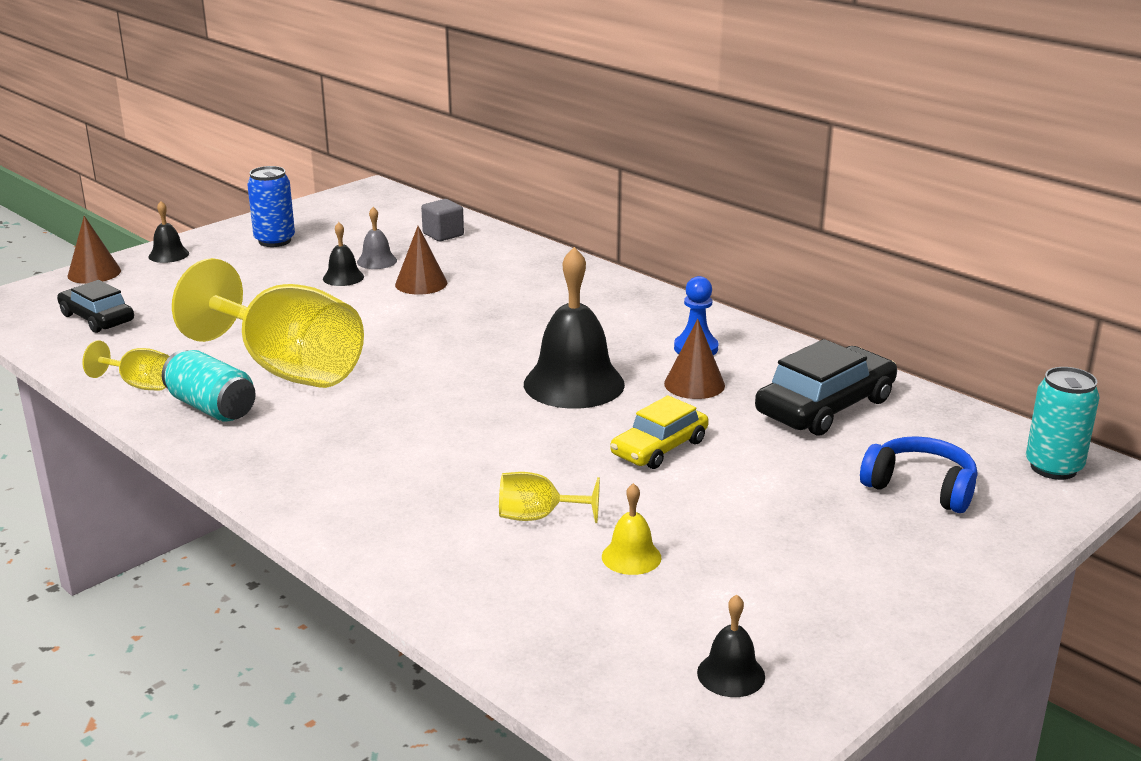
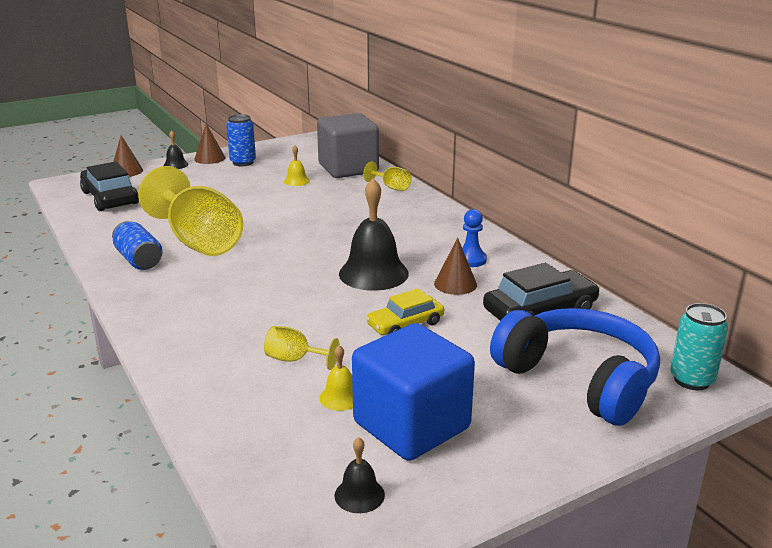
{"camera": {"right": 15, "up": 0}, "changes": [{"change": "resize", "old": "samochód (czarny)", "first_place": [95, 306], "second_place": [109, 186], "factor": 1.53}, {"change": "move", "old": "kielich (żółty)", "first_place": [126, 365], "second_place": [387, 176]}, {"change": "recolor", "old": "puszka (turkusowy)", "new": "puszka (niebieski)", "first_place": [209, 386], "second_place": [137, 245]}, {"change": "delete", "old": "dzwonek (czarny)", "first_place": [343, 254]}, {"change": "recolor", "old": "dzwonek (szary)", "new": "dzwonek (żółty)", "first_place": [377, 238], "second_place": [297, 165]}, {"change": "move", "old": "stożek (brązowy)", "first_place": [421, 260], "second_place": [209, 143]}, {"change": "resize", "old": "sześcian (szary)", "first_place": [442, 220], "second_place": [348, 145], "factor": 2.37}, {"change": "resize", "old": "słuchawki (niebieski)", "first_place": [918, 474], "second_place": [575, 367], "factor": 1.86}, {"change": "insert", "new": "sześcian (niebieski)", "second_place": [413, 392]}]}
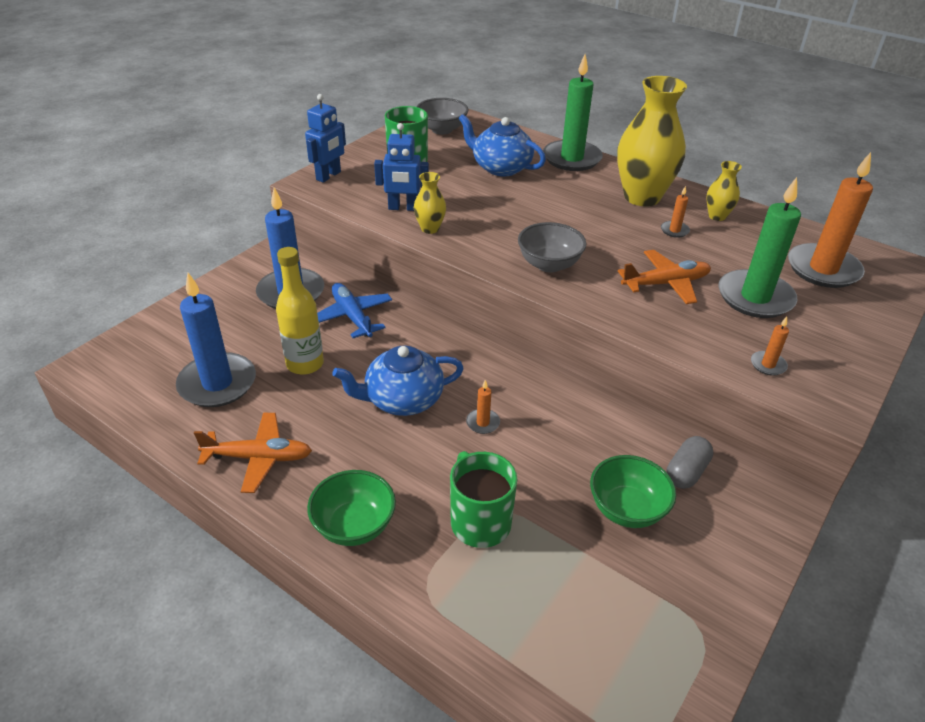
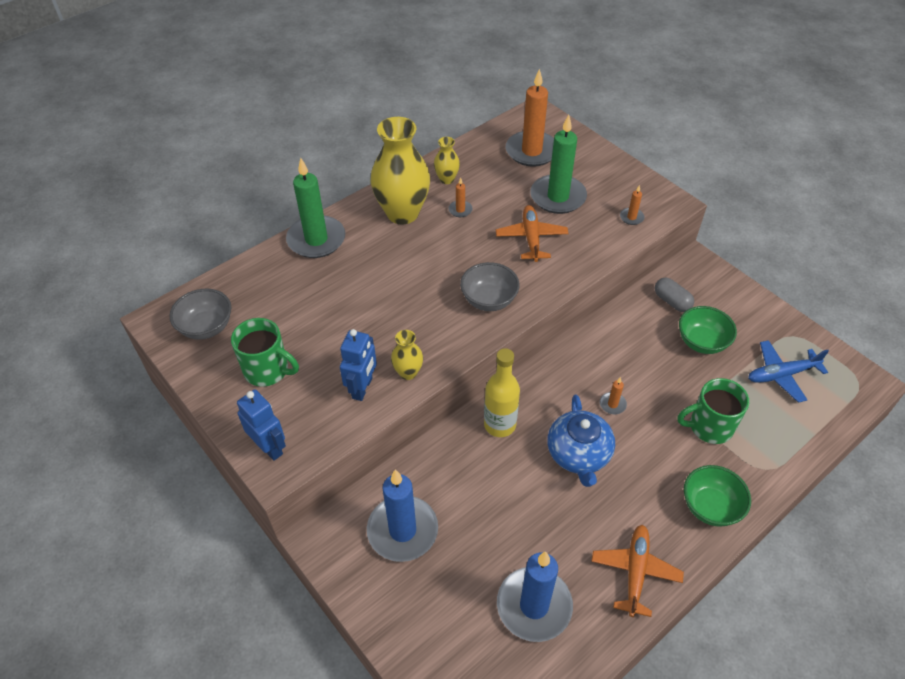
{"camera": {"right": -75, "up": 10}, "changes": [{"change": "move", "old": "butelka (żółty)", "first_place": [300, 311], "second_place": [502, 392]}, {"change": "move", "old": "samolot (niebieski)", "first_place": [354, 310], "second_place": [788, 371]}, {"change": "delete", "old": "imbryk (niebieski)", "first_place": [502, 145]}]}
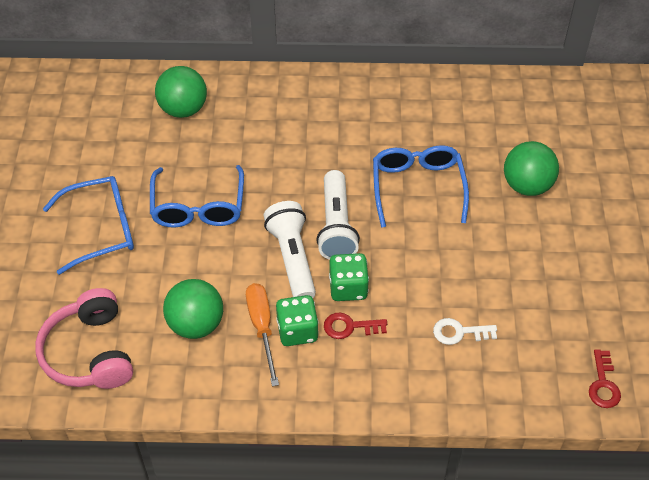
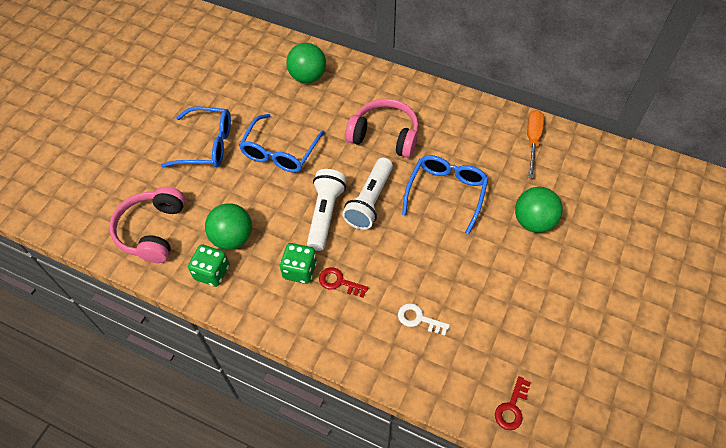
{"camera": {"right": 25, "up": 5}, "changes": [{"change": "move", "old": "śrubokręt (pomarańczowy)", "first_place": [262, 334], "second_place": [535, 144]}, {"change": "move", "old": "kostka do gry (zielony)", "first_place": [349, 277], "second_place": [209, 266]}, {"change": "insert", "new": "słuchawki (różowy)", "second_place": [382, 128]}]}
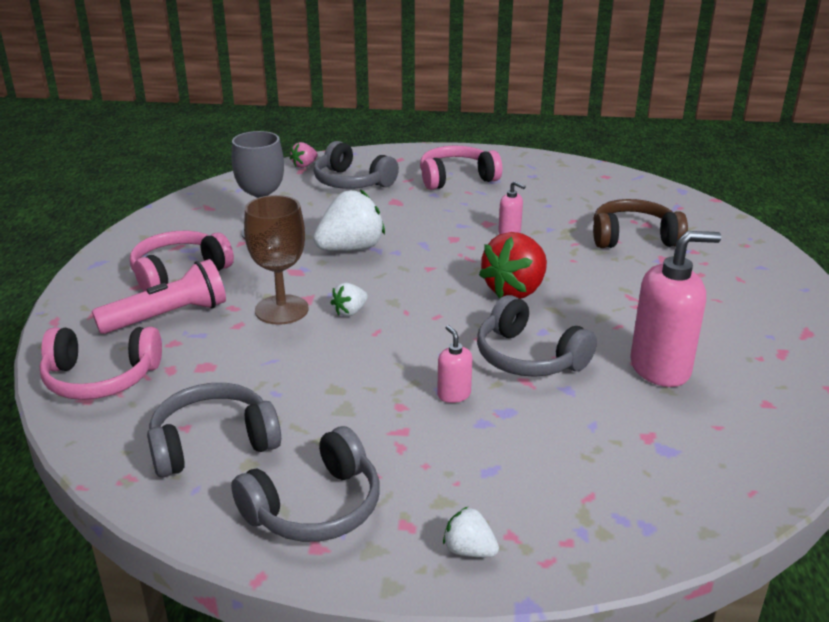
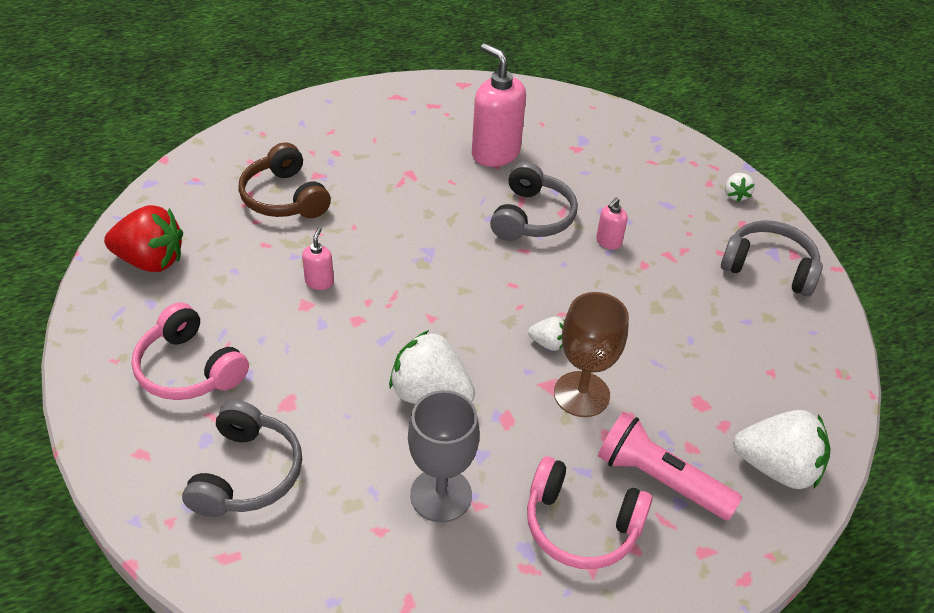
{"camera": {"right": -120, "up": 15}, "changes": [{"change": "replace", "old": "słuchawki (różowy)", "new": "truskawka (biały)", "first_place": [100, 363], "second_place": [781, 449]}, {"change": "delete", "old": "słuchawki (szary)", "first_place": [214, 430]}, {"change": "delete", "old": "truskawka (różowy)", "first_place": [304, 155]}, {"change": "move", "old": "truskawka (czerwony)", "first_place": [513, 265], "second_place": [143, 238]}]}
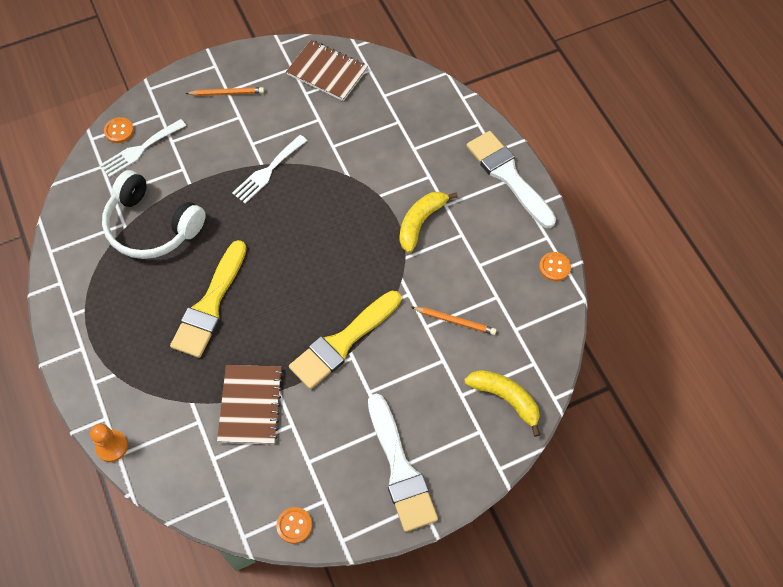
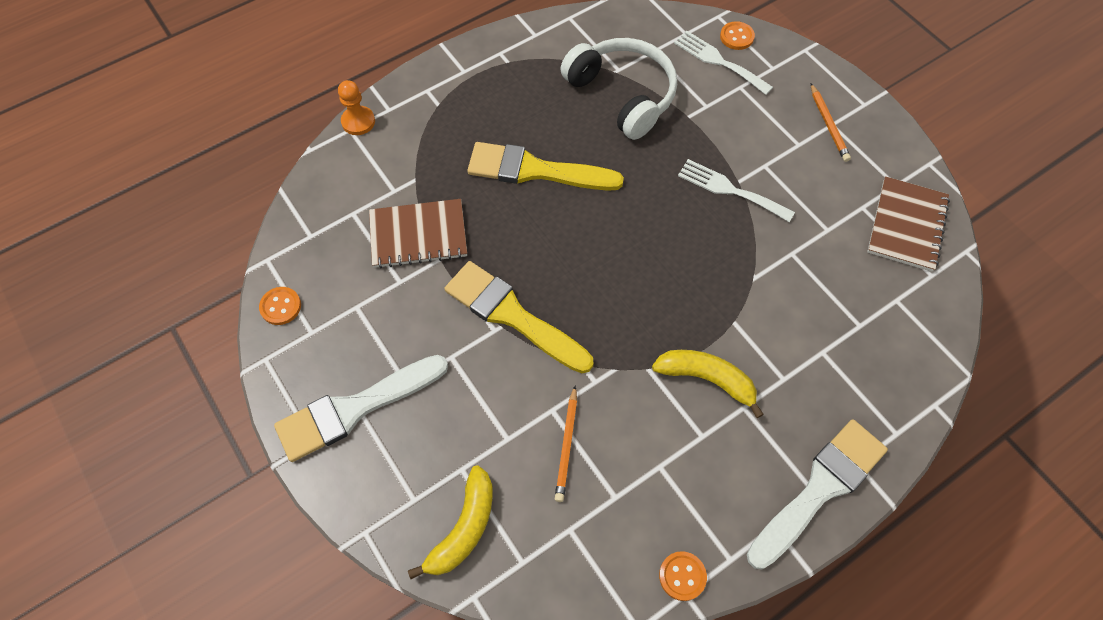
{"camera": {"right": 80, "up": 0}, "changes": [{"change": "rotate", "old": "słuchawki (biały)", "first_place": [154, 214], "second_place": [619, 89], "degrees": 120}]}
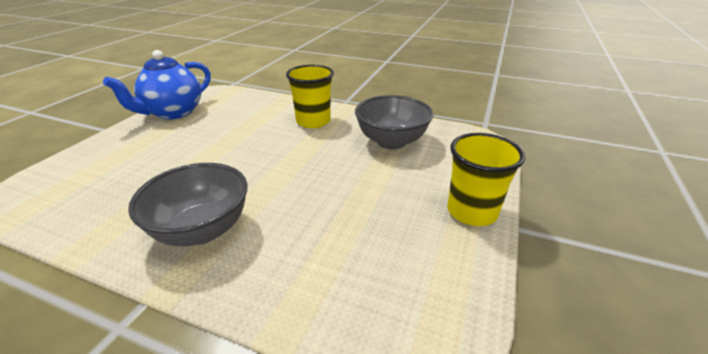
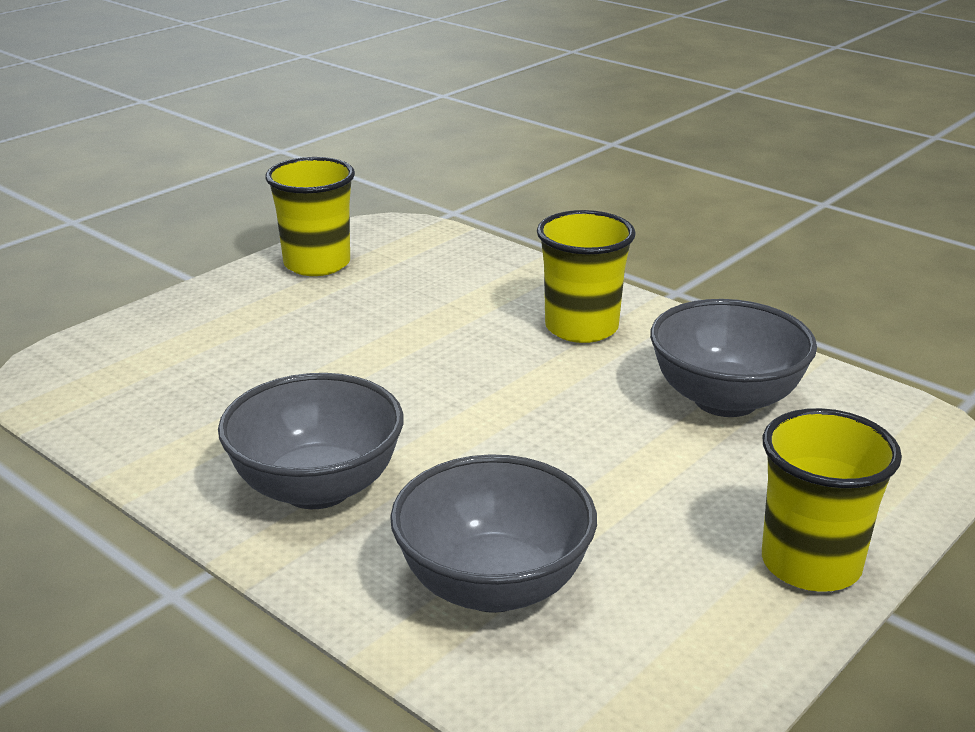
{"camera": {"right": 20, "up": -5}, "changes": [{"change": "replace", "old": "imbryk (niebieski)", "new": "szklanka (żółty)", "first_place": [157, 85], "second_place": [310, 216]}, {"change": "insert", "new": "miska (szary)", "second_place": [493, 533]}]}
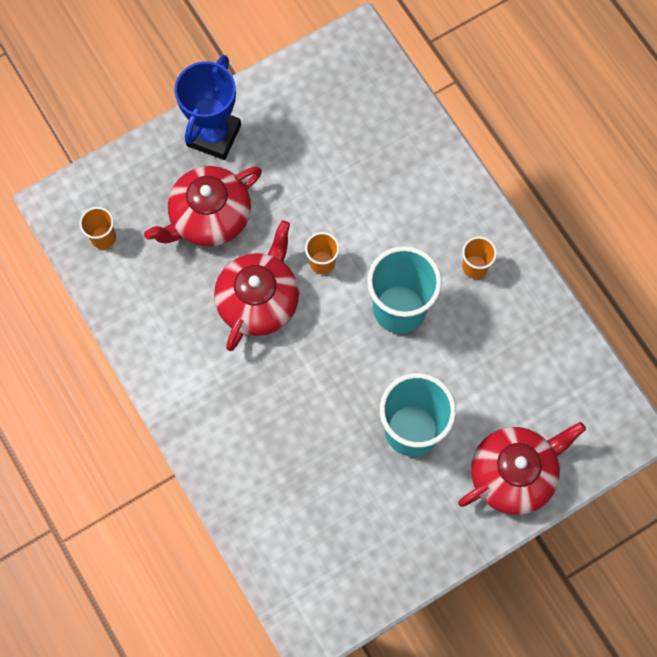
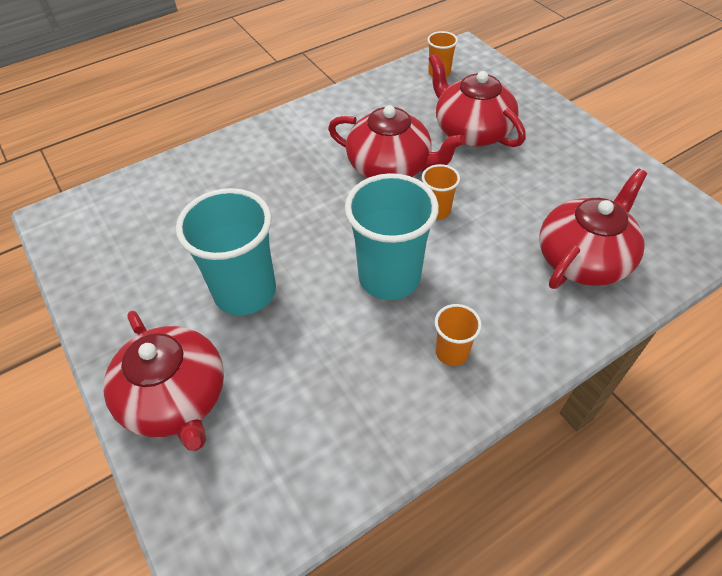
{"camera": {"right": 90, "up": -20}, "changes": [{"change": "delete", "old": "puchar (niebieski)", "first_place": [207, 107]}, {"change": "insert", "new": "imbryk (czerwony)", "second_place": [593, 228]}]}
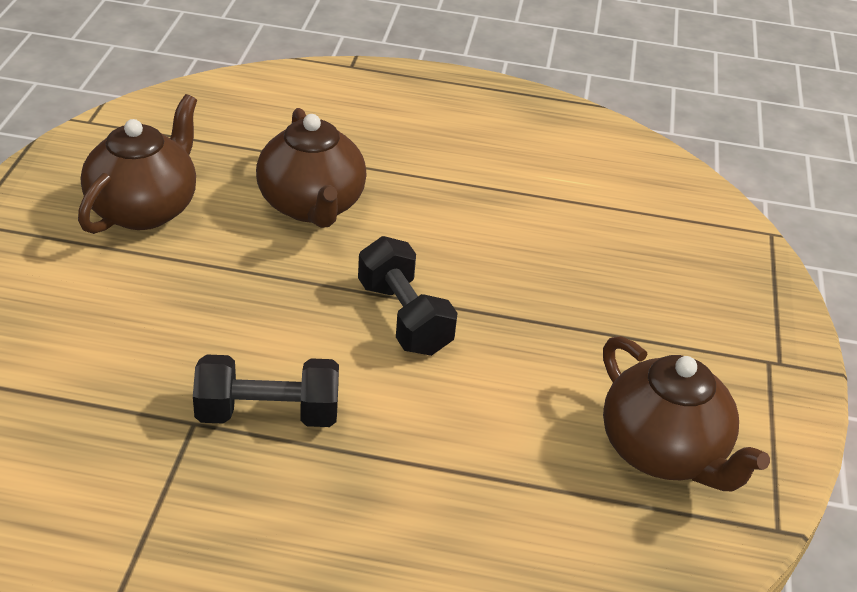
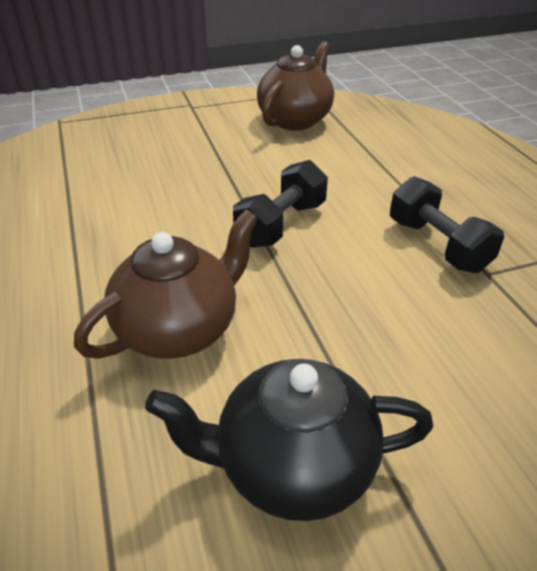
{"camera": {"right": -115, "up": 0}, "changes": [{"change": "recolor", "old": "imbryk (brązowy)", "new": "imbryk (czarny)", "first_place": [137, 164], "second_place": [289, 440]}]}
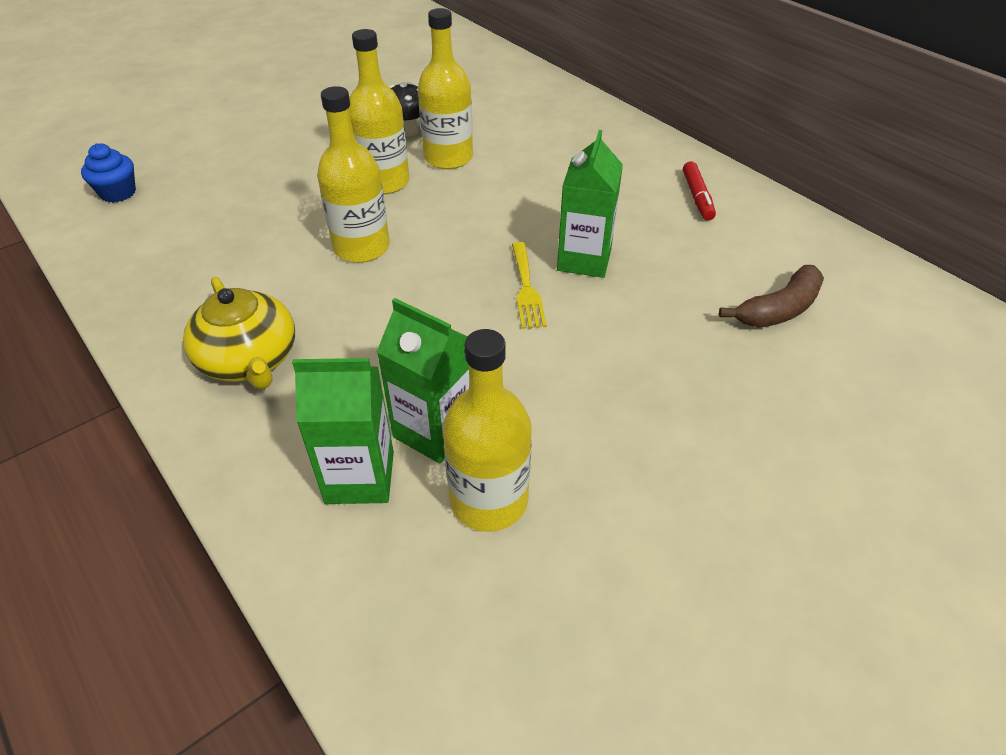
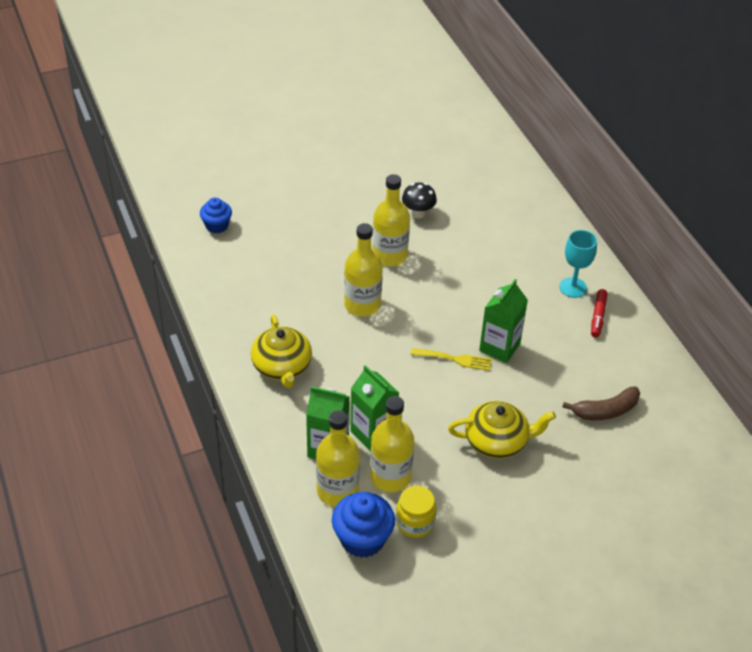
{"camera": {"right": 15, "up": 0}, "changes": [{"change": "move", "old": "butelka (żółty)", "first_place": [445, 88], "second_place": [338, 458]}, {"change": "rotate", "old": "widelec (żółty)", "first_place": [529, 285], "second_place": [451, 359], "degrees": -90}, {"change": "insert", "new": "muffinka (niebieski)", "second_place": [363, 525]}, {"change": "insert", "new": "słoik (żółty)", "second_place": [416, 512]}, {"change": "insert", "new": "imbryk (żółty)", "second_place": [502, 430]}, {"change": "insert", "new": "kielich (turkusowy)", "second_place": [578, 264]}]}
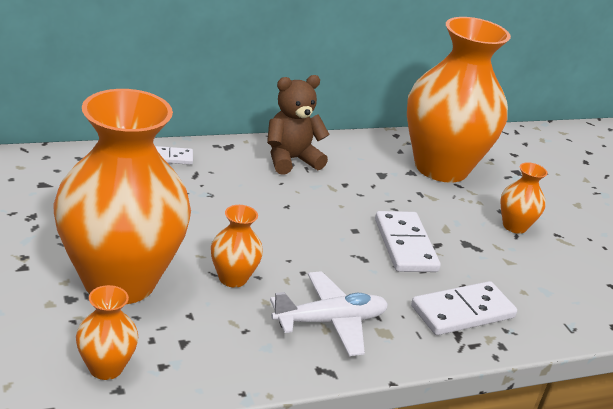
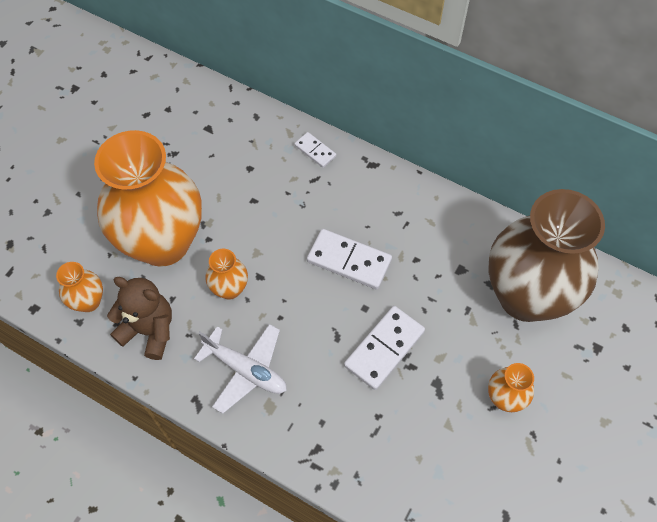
{"camera": {"right": 55, "up": 30}, "changes": [{"change": "move", "old": "miś (brązowy)", "first_place": [298, 125], "second_place": [139, 318]}, {"change": "recolor", "old": "wazon (pomarańczowy)", "new": "wazon (brązowy)", "first_place": [459, 100], "second_place": [547, 255]}, {"change": "move", "old": "kostka domina (biały)", "first_place": [464, 308], "second_place": [349, 259]}]}
